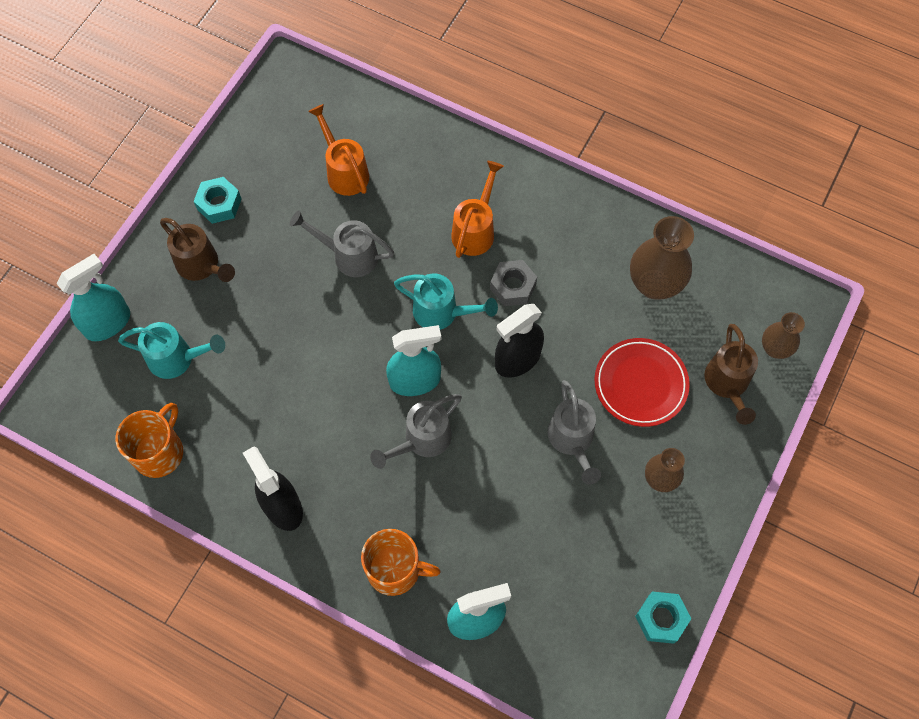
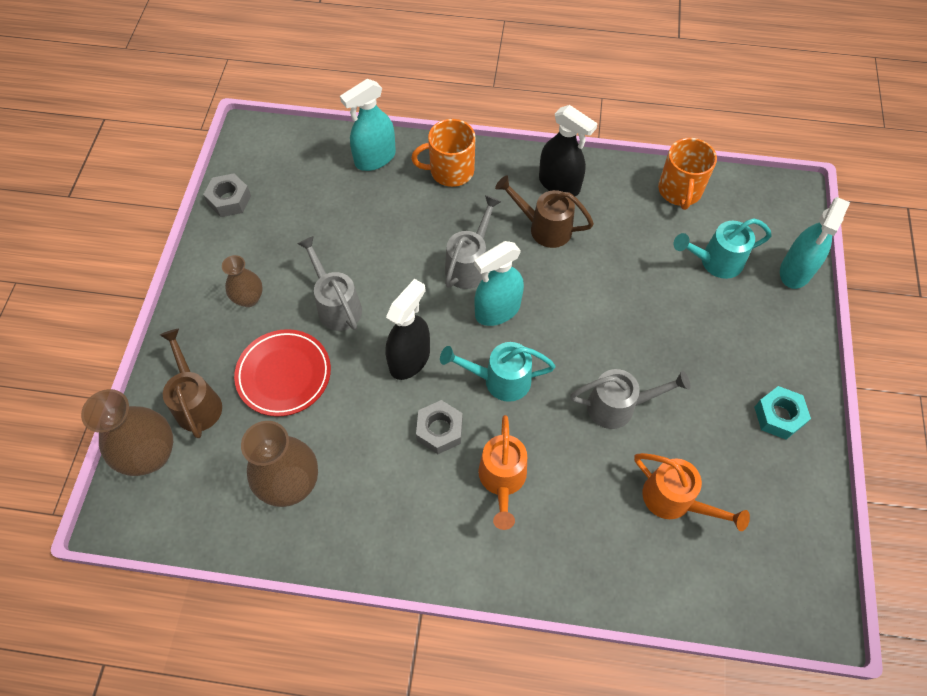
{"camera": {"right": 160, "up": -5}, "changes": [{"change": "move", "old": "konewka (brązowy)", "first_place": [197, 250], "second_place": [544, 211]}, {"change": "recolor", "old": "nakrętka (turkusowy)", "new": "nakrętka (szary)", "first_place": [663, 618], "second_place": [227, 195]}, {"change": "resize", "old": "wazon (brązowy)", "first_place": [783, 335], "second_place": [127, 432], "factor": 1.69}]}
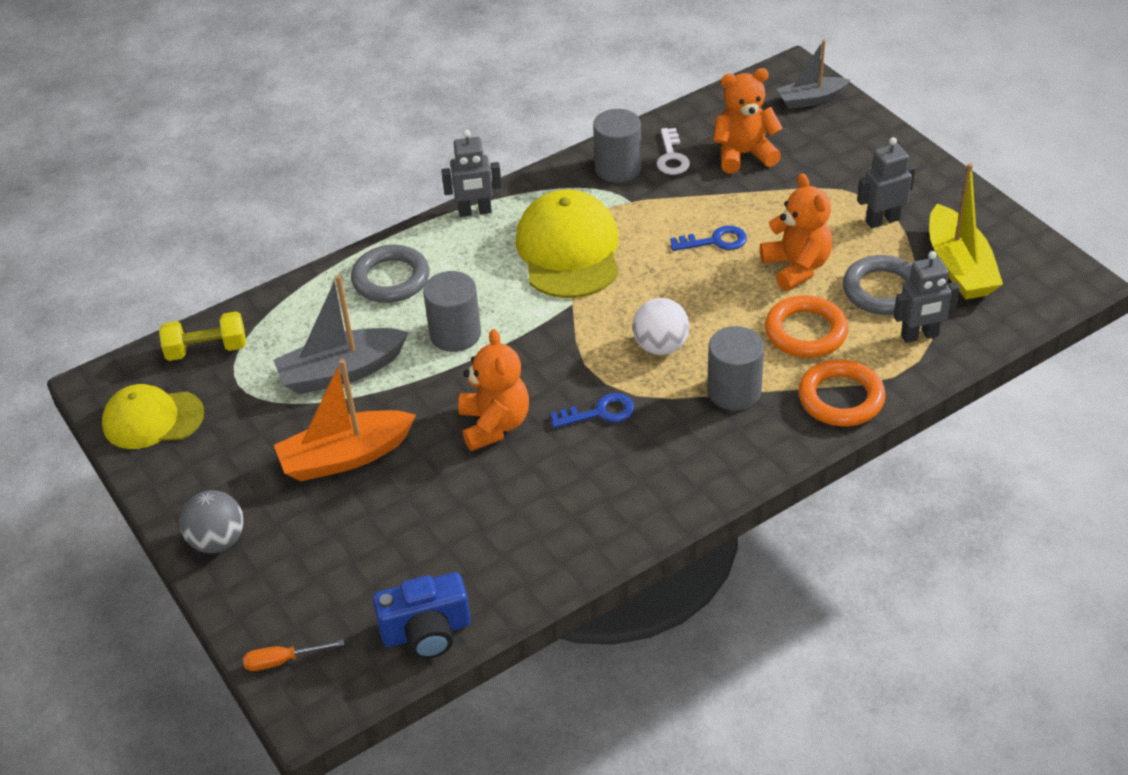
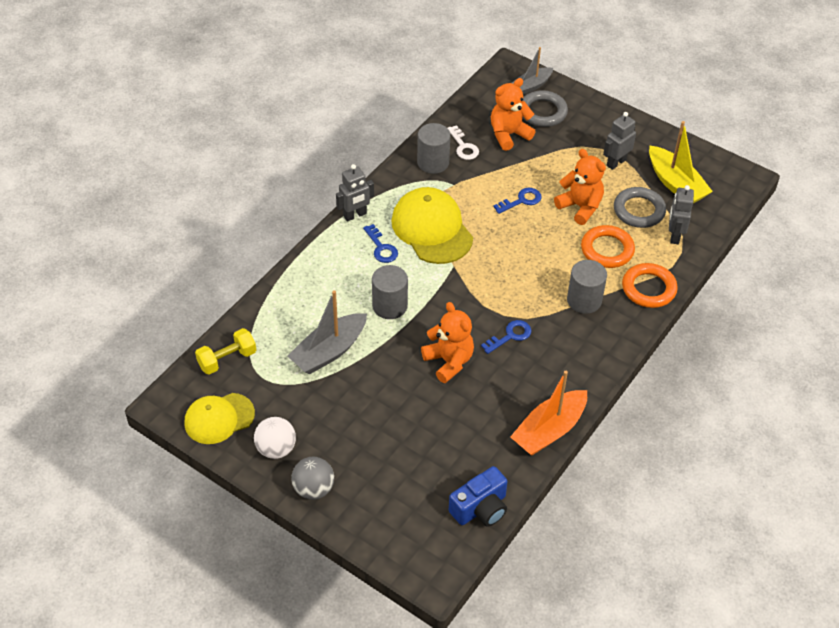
{"camera": {"right": -25, "up": 5}, "changes": [{"change": "delete", "old": "śrubokręt (pomarańczowy)", "first_place": [293, 655]}, {"change": "move", "old": "łódka (pomarańczowy)", "first_place": [345, 420], "second_place": [548, 413]}, {"change": "move", "old": "pierścień (szary)", "first_place": [390, 274], "second_place": [545, 108]}, {"change": "move", "old": "piłka (biały)", "first_place": [661, 326], "second_place": [275, 438]}, {"change": "rotate", "old": "robot (szary)", "first_place": [927, 297], "second_place": [681, 214], "degrees": 135}, {"change": "insert", "new": "klucz (niebieski)", "second_place": [380, 243]}]}
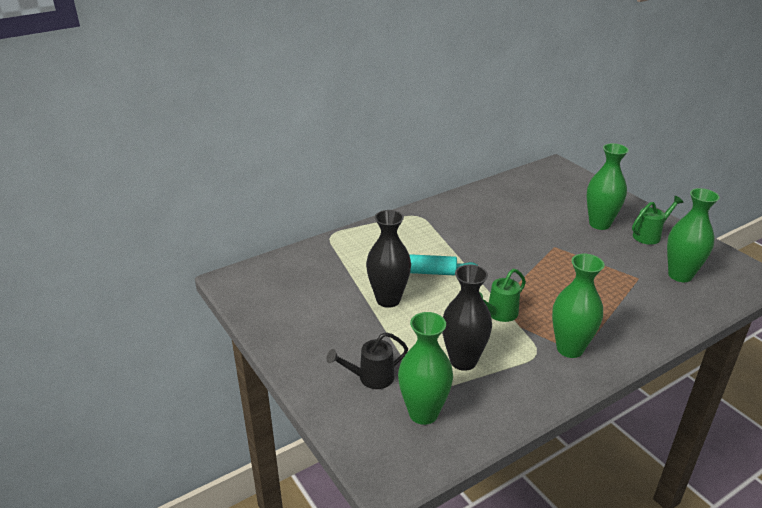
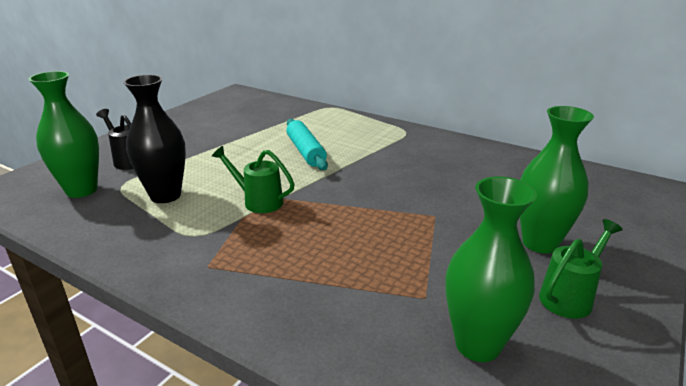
{"camera": {"right": 65, "up": -5}, "changes": [{"change": "delete", "old": "wazon (czarny)", "first_place": [388, 259]}, {"change": "delete", "old": "wazon (zielony)", "first_place": [578, 306]}, {"change": "rotate", "old": "konewka (zielony)", "first_place": [658, 220], "second_place": [581, 269], "degrees": -75}]}
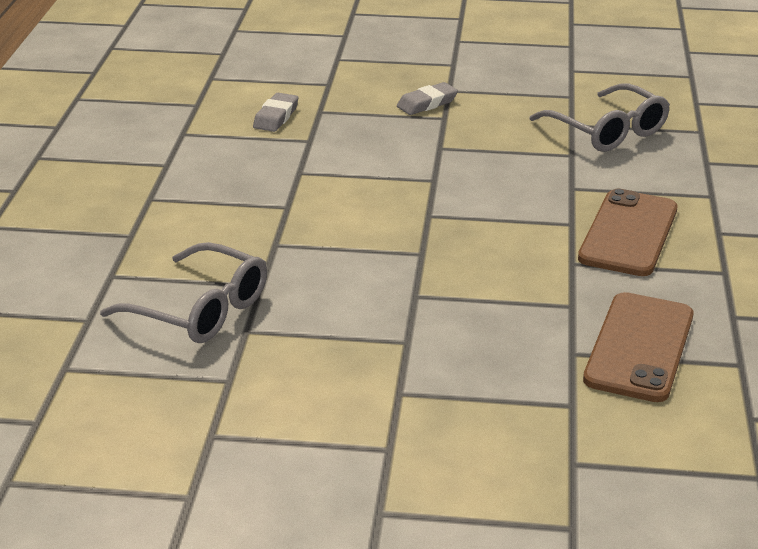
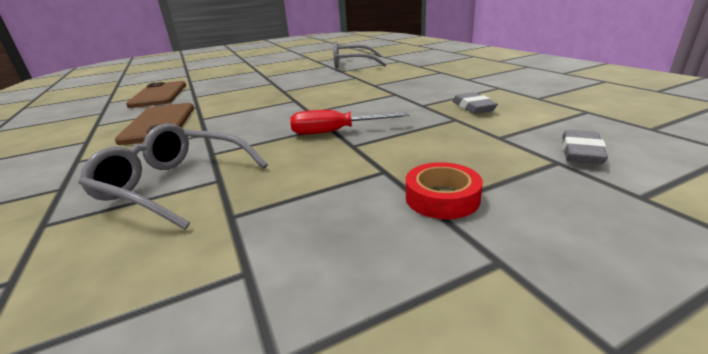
{"camera": {"right": 150, "up": -5}, "changes": [{"change": "move", "old": "gumka do mazania (szary)", "first_place": [427, 98], "second_place": [585, 147]}, {"change": "insert", "new": "śrubokręt (czerwony)", "second_place": [349, 122]}, {"change": "insert", "new": "taśma klejąca (czerwony)", "second_place": [444, 190]}]}
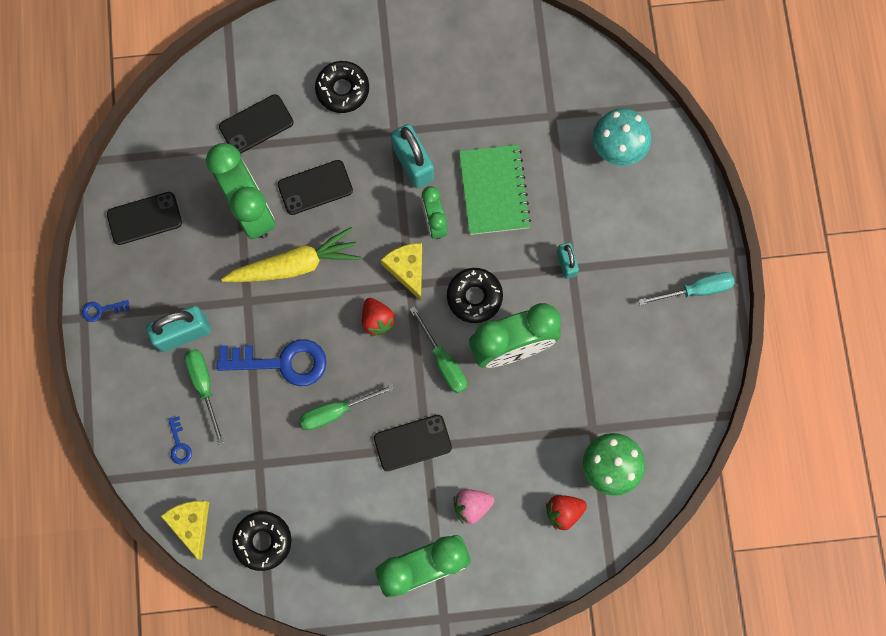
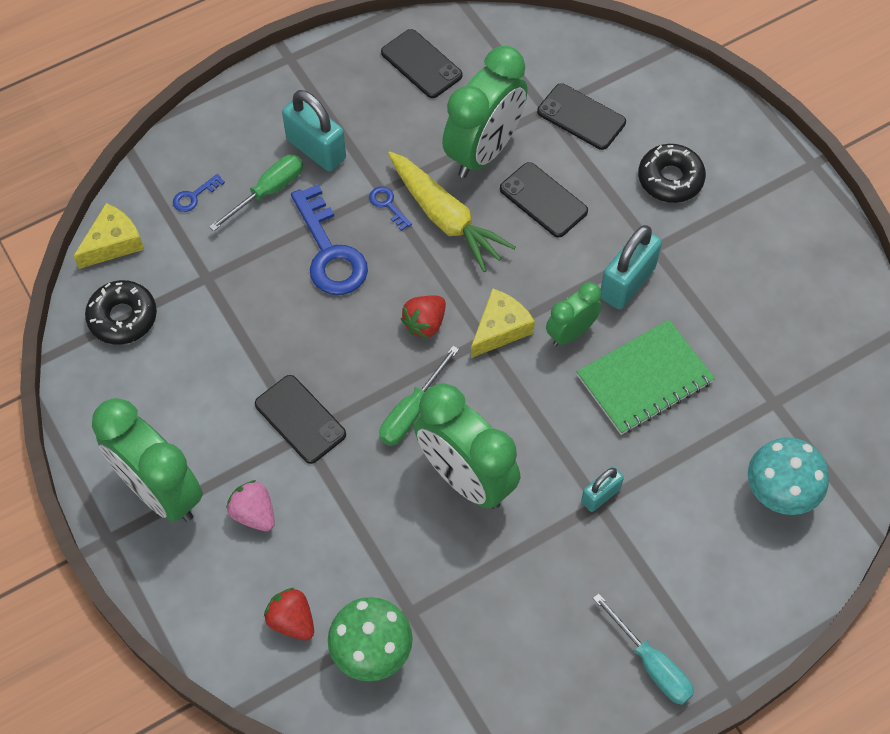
{"camera": {"right": 65, "up": -15}, "changes": [{"change": "move", "old": "klucz (niebieski)", "first_place": [106, 311], "second_place": [390, 208]}, {"change": "delete", "old": "śrubokręt (zielony)", "first_place": [347, 407]}, {"change": "delete", "old": "donut (czarny)", "first_place": [475, 295]}]}
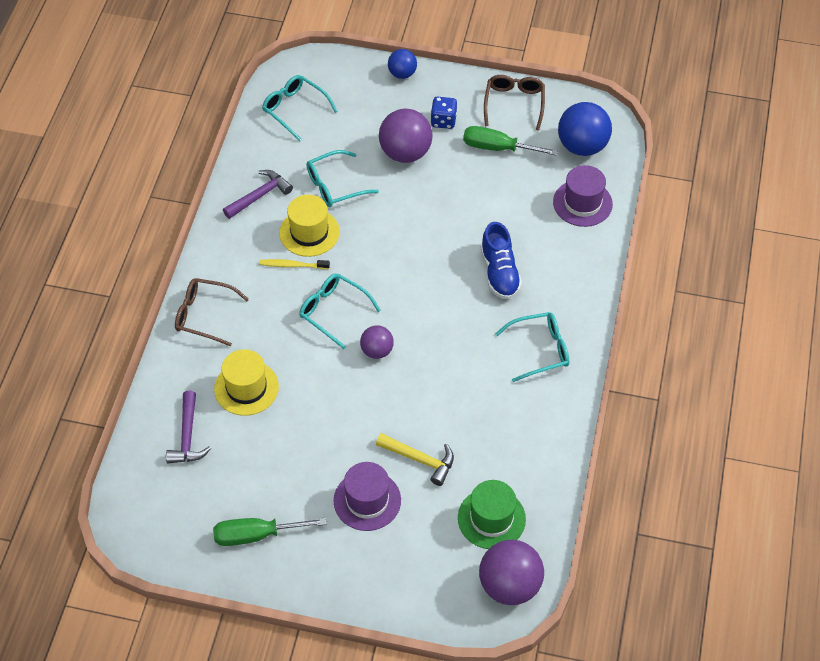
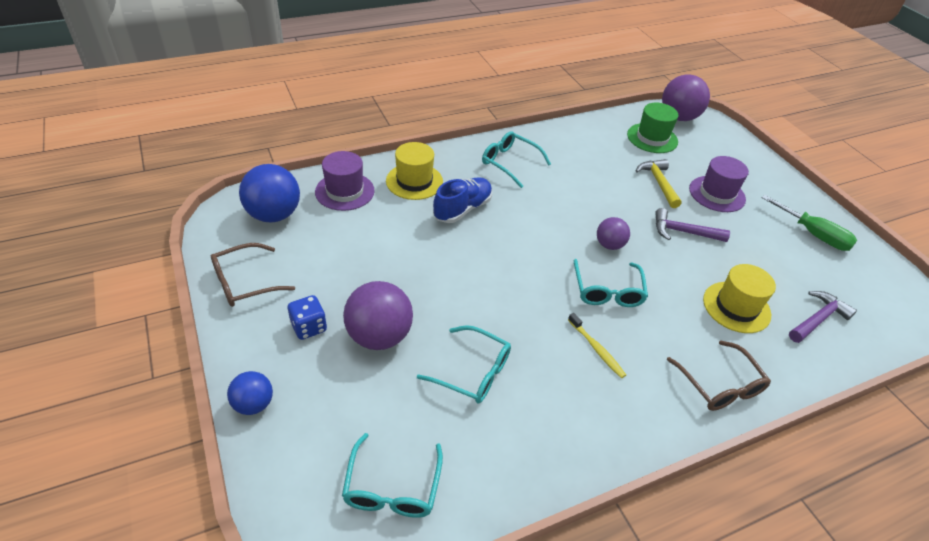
{"camera": {"right": -130, "up": -10}, "changes": [{"change": "move", "old": "młotek (fioletowy)", "first_place": [258, 194], "second_place": [692, 225]}, {"change": "move", "old": "kapelusz (żółty)", "first_place": [309, 225], "second_place": [414, 171]}, {"change": "delete", "old": "śrubokręt (zielony)", "first_place": [510, 141]}]}
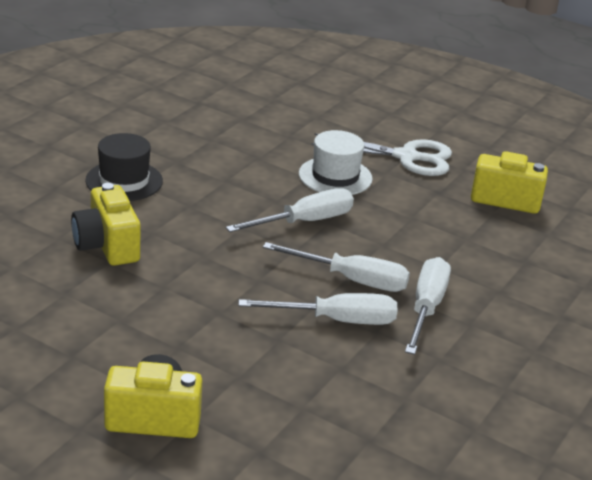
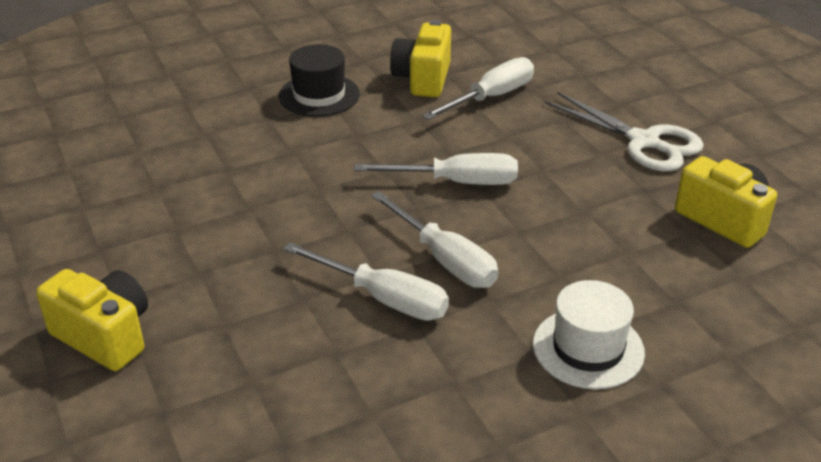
{"camera": {"right": 35, "up": 5}, "changes": [{"change": "move", "old": "aparat fotograficzny (żółty)", "first_place": [106, 224], "second_place": [420, 58]}, {"change": "move", "old": "kapelusz (biały)", "first_place": [336, 162], "second_place": [589, 334]}, {"change": "move", "old": "śrubokręt (biały)", "first_place": [428, 306], "second_place": [478, 88]}]}
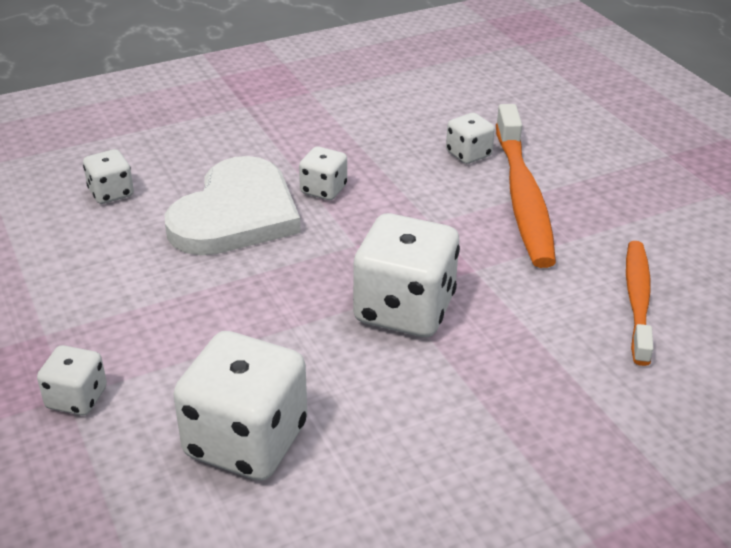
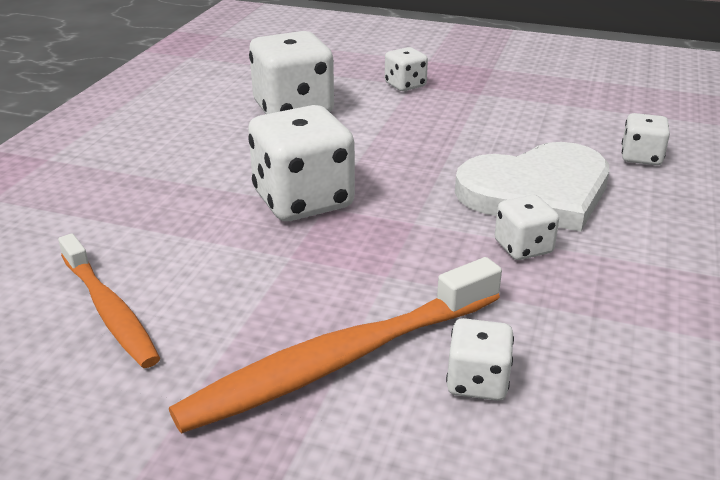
{"camera": {"right": 135, "up": -5}, "changes": [{"change": "rotate", "old": "serce (biały)", "first_place": [233, 205], "second_place": [532, 187], "degrees": -90}, {"change": "rotate", "old": "szczoteczka do zębów (pomarańczowy)", "first_place": [526, 186], "second_place": [335, 345], "degrees": -75}]}
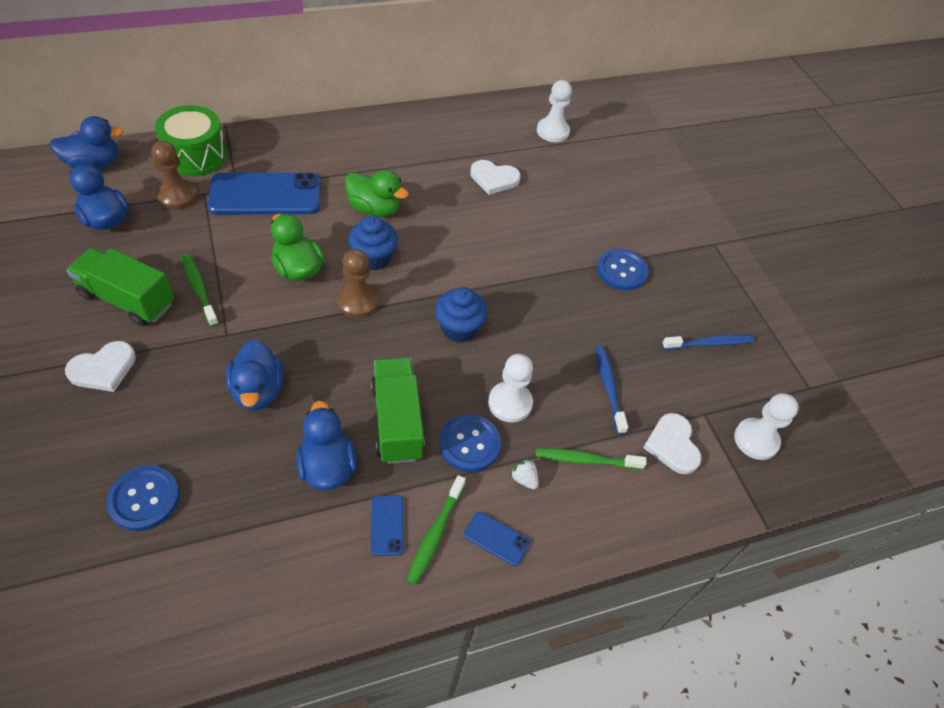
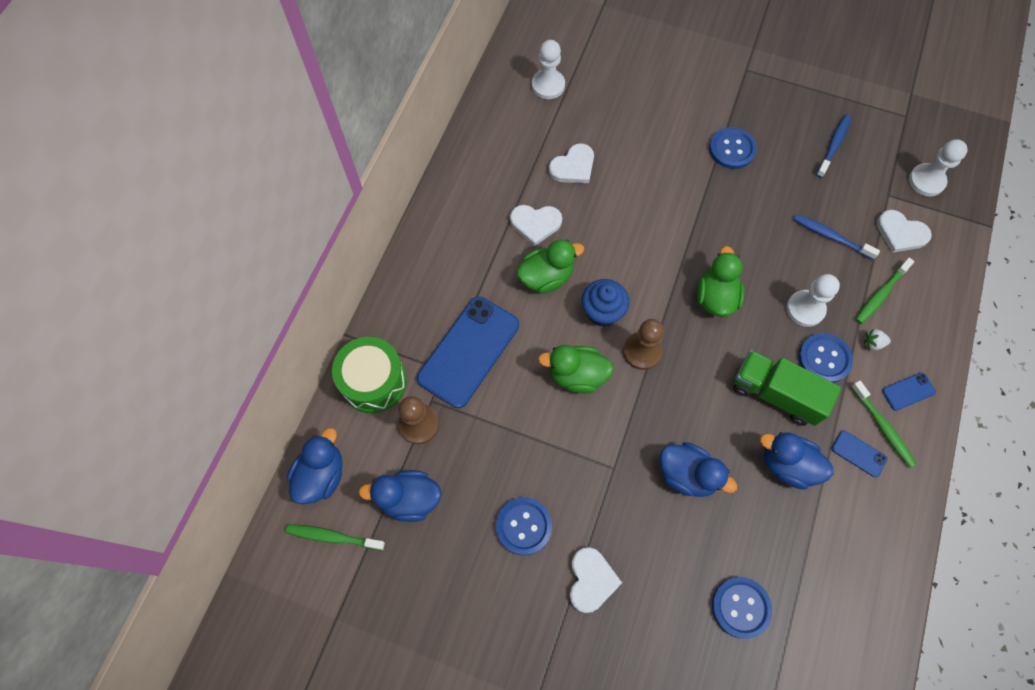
{"camera": {"right": -45, "up": 15}, "changes": [{"change": "replace", "old": "ciężarówka (zielony)", "new": "guzik (niebieski)", "first_place": [120, 287], "second_place": [524, 526]}, {"change": "move", "old": "szczoteczka do zębów (zielony)", "first_place": [200, 290], "second_place": [335, 537]}, {"change": "replace", "old": "muffinka (niebieski)", "new": "kaczka (zielony)", "first_place": [461, 315], "second_place": [721, 281]}, {"change": "insert", "new": "serce (biały)", "second_place": [536, 225]}]}
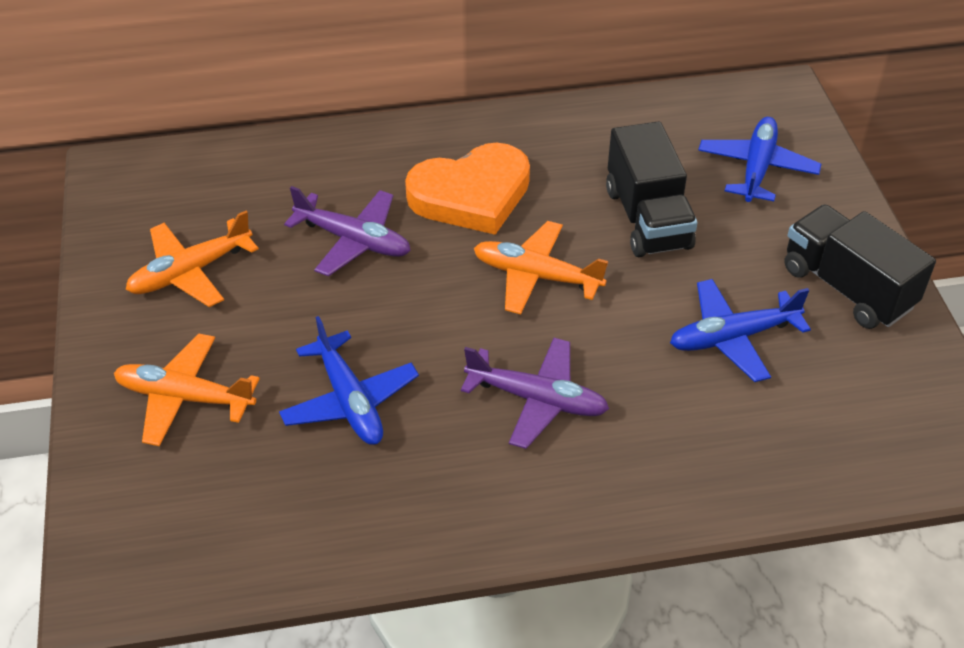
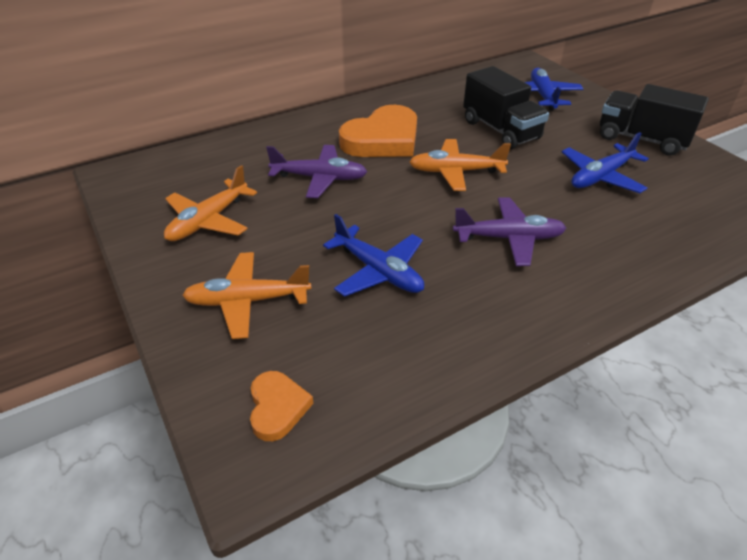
{"camera": {"right": -20, "up": -5}, "changes": [{"change": "insert", "new": "serce (pomarańczowy)", "second_place": [282, 406]}]}
